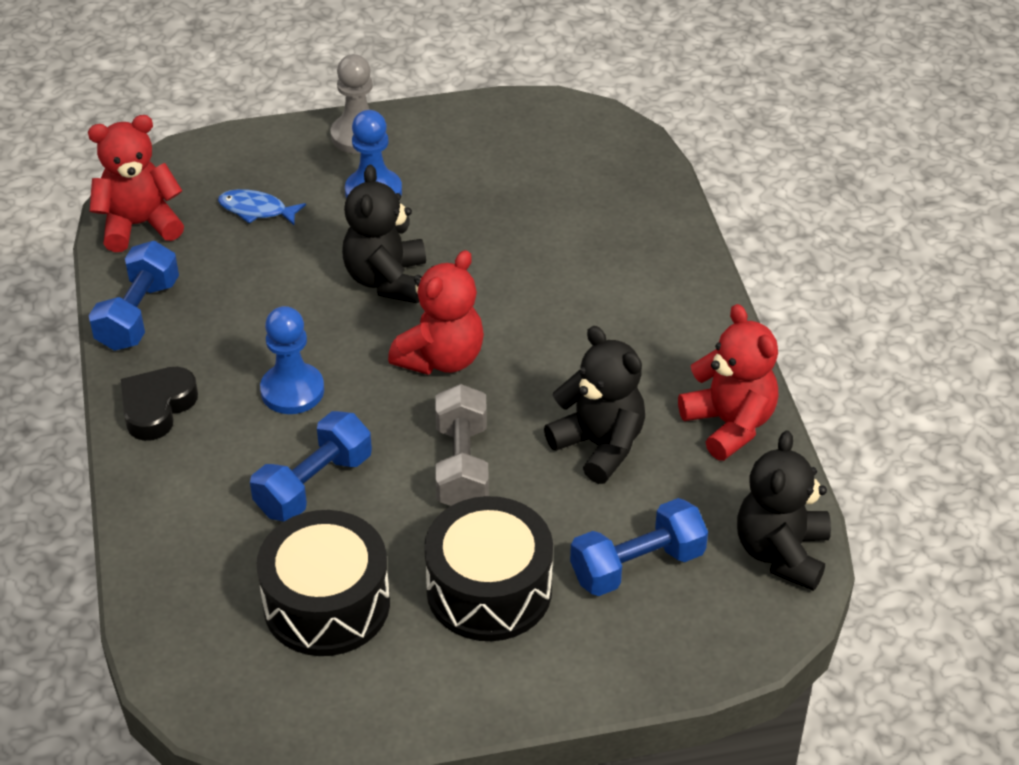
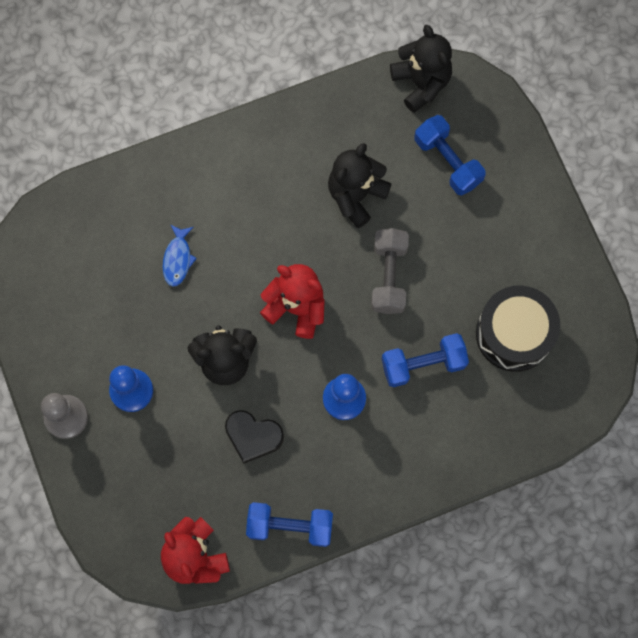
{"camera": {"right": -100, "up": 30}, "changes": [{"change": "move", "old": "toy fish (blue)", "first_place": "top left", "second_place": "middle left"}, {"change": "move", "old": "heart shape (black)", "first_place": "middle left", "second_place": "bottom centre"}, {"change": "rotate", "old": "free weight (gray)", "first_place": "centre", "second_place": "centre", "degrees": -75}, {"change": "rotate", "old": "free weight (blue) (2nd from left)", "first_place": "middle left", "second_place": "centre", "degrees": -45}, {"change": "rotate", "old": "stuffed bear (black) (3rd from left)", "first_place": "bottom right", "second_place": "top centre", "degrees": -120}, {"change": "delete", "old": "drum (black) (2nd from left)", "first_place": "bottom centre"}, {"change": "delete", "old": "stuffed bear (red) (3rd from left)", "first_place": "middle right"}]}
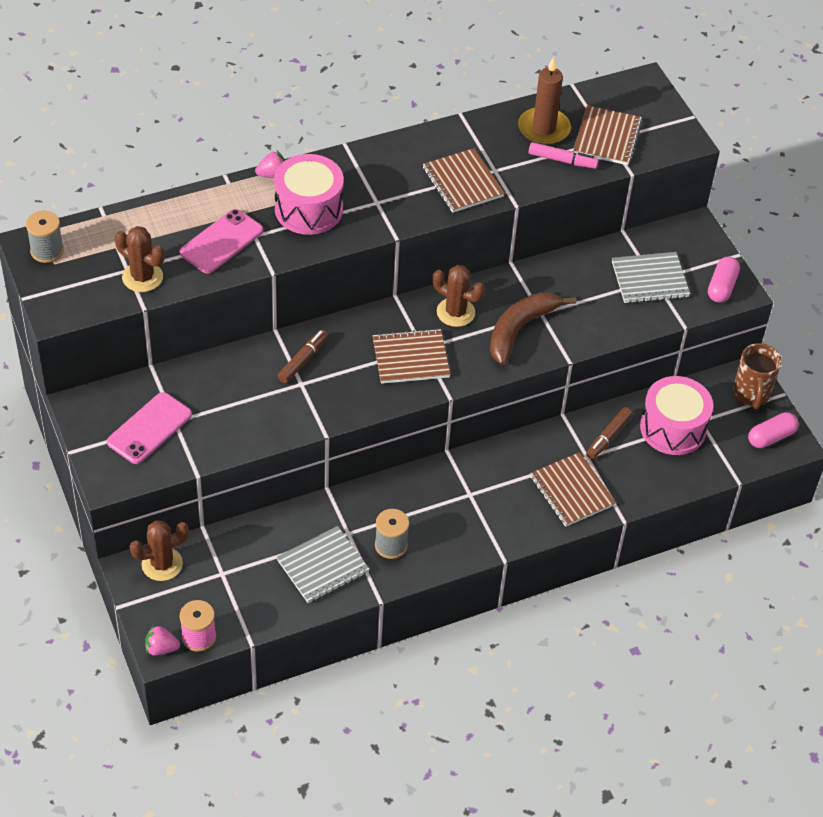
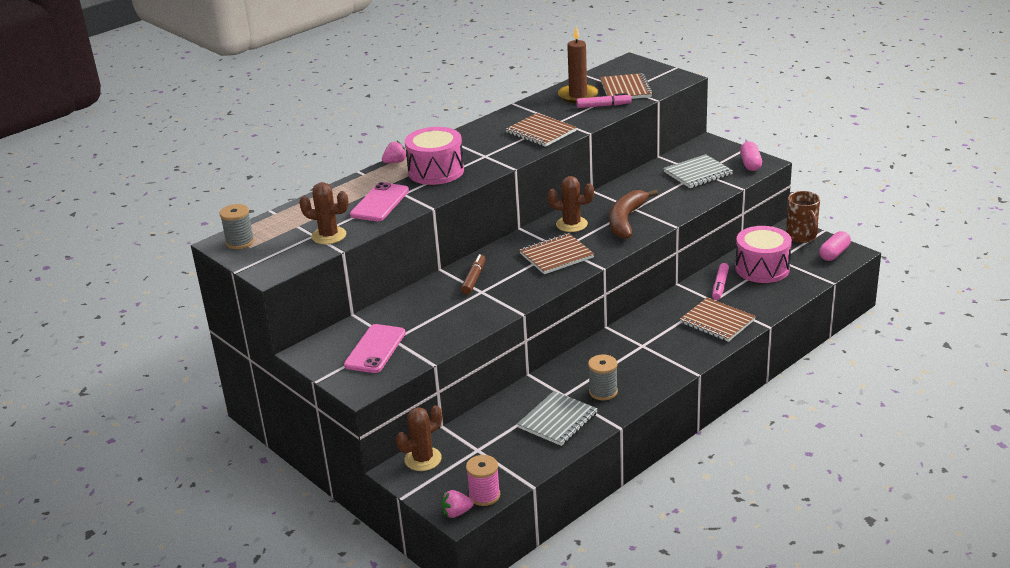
{"camera": {"right": -15, "up": -20}, "changes": [{"change": "recolor", "old": "marker (dark brown) (2nd from left)", "new": "marker (rose-pink) (2nd from left)", "first_place": "middle right", "second_place": "middle right"}]}
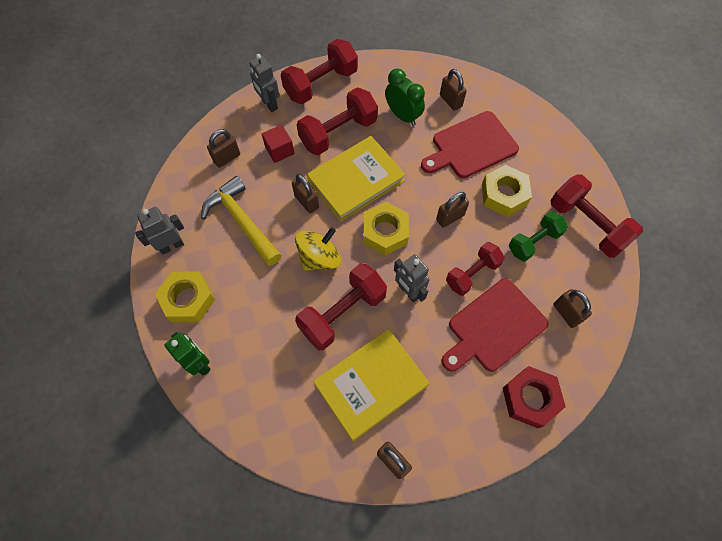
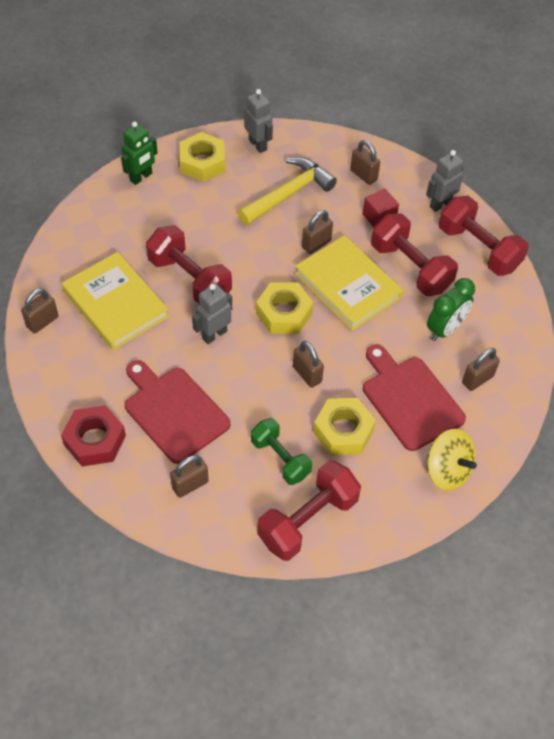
{"camera": {"right": 85, "up": -10}, "changes": [{"change": "move", "old": "whirligig (yellow)", "first_place": "centre", "second_place": "middle right"}, {"change": "delete", "old": "free weight (red) (4th from left)", "first_place": "centre"}]}
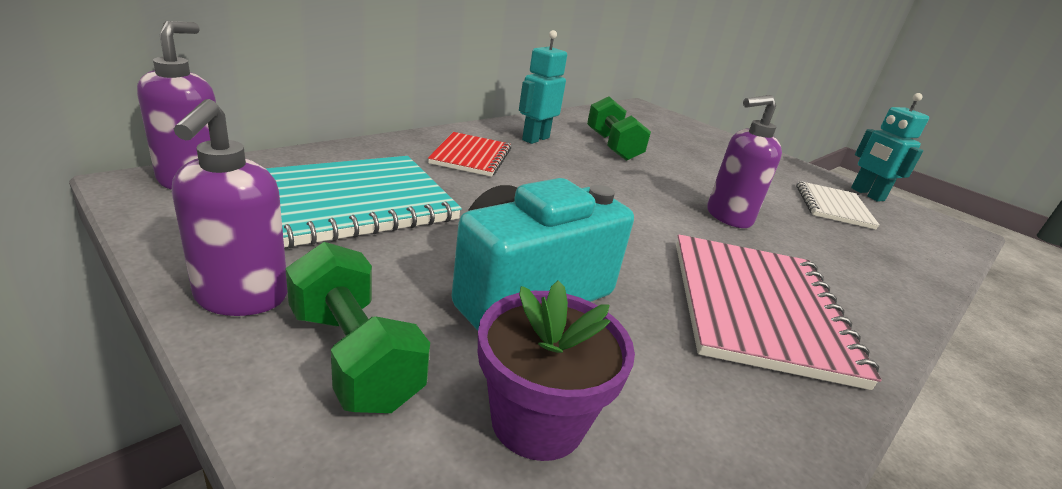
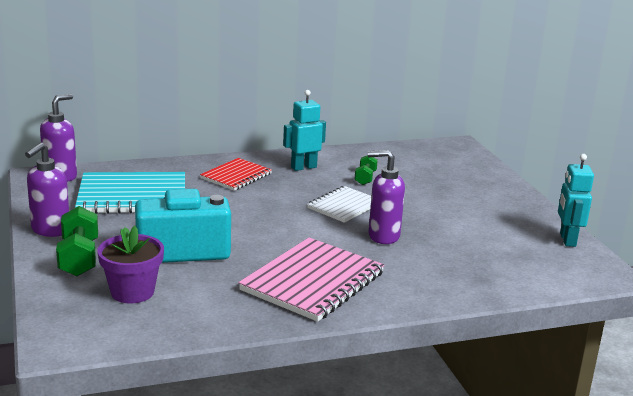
{"camera": {"right": 30, "up": -5}, "changes": [{"change": "move", "old": "notepad (white)", "first_place": "middle right", "second_place": "centre"}, {"change": "resize", "old": "free weight (green) (2nd from left)", "first_place": "top centre", "second_place": "centre", "factor": 0.59}]}
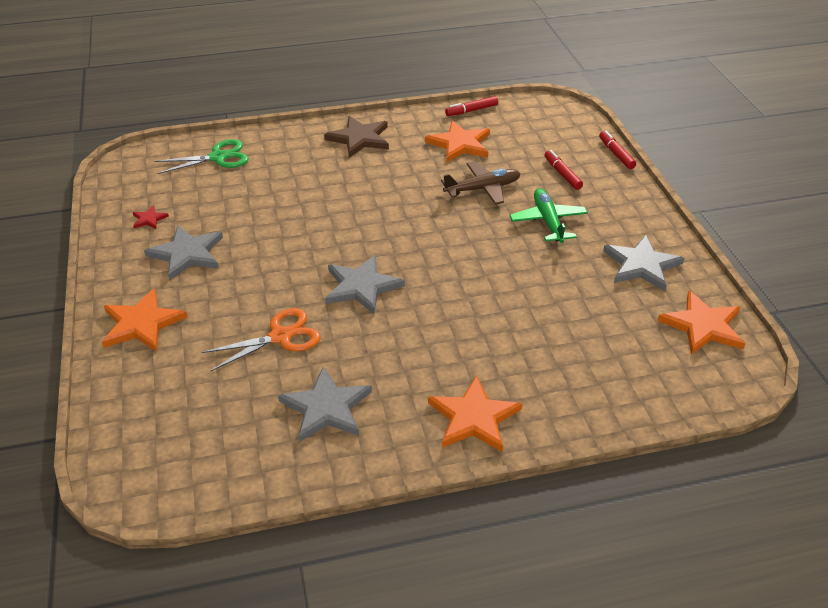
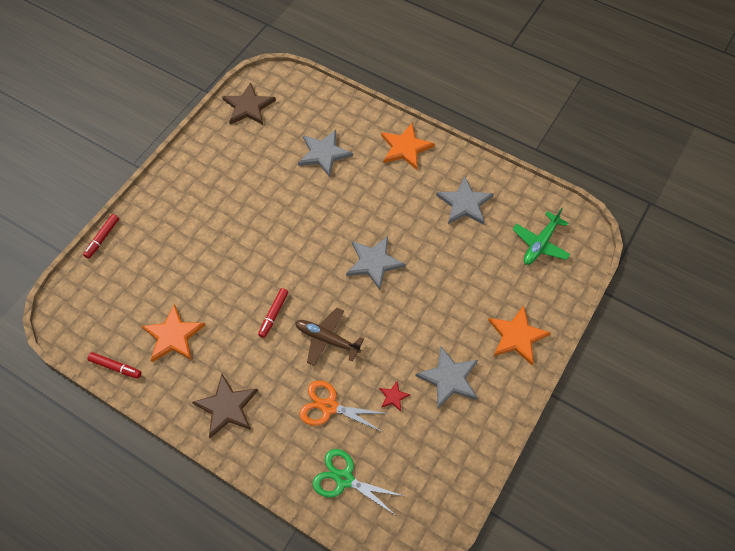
{"camera": {"right": -135, "up": 20}, "changes": [{"change": "recolor", "old": "five-pointed star (orange-coloured) (4th from left)", "new": "five-pointed star (dark brown) (2nd from left)", "first_place": "middle right", "second_place": "top centre"}, {"change": "move", "old": "marker (red) (2nd from left in the first image)", "new": "marker (red) (3rd from left)", "first_place": "top right", "second_place": "centre"}, {"change": "move", "old": "toy plane (dark brown)", "first_place": "top centre", "second_place": "centre"}, {"change": "move", "old": "five-pointed star (gray) (4th from left in the first image)", "new": "five-pointed star (gray) (1st from left)", "first_place": "middle right", "second_place": "top centre"}, {"change": "move", "old": "shears (orange-coloured)", "first_place": "middle left", "second_place": "bottom centre"}, {"change": "move", "old": "five-pointed star (red)", "first_place": "middle left", "second_place": "bottom centre"}, {"change": "move", "old": "toy plane (green)", "first_place": "centre", "second_place": "middle right"}]}
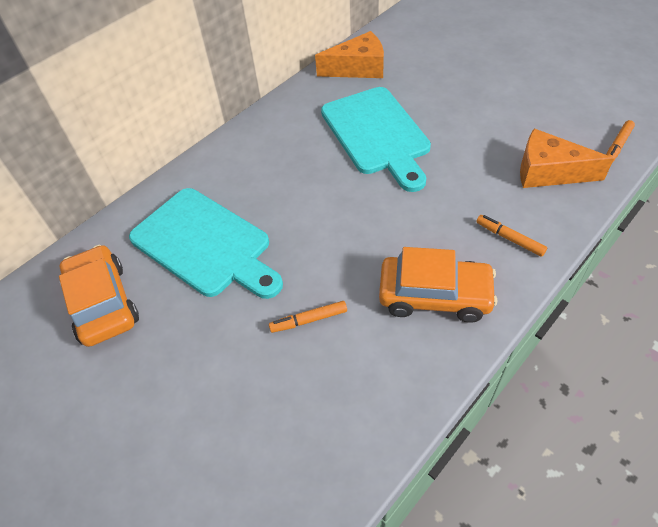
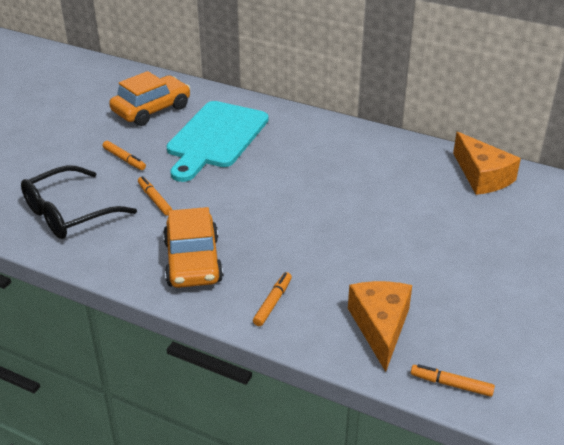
{"camera": {"right": 70, "up": -15}, "changes": [{"change": "insert", "new": "eyeglasses (black)", "second_place": "middle left"}, {"change": "insert", "new": "marker (orange-coloured) (1st from left)", "second_place": "middle left"}, {"change": "delete", "old": "bread board (teal) (2nd from left)", "first_place": "top centre"}]}
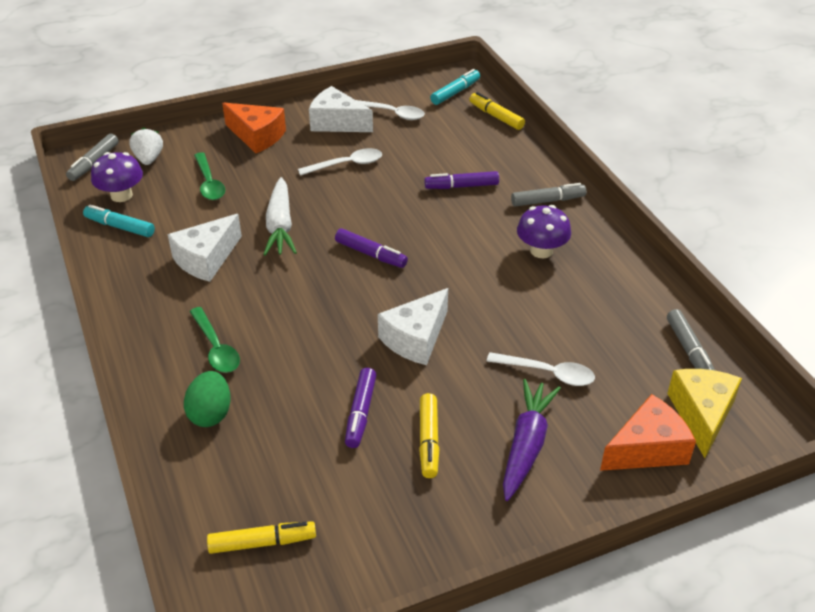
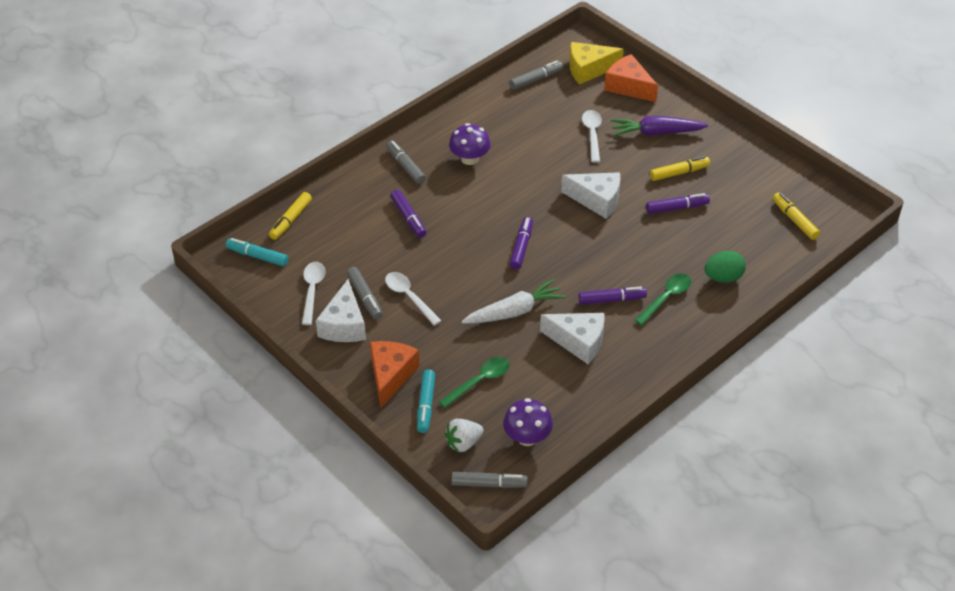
{"camera": {"right": -110, "up": 5}, "changes": [{"change": "insert", "new": "marker (gray) (1st from left)", "second_place": "centre"}, {"change": "move", "old": "marker (teal) (1st from left in the first image)", "new": "marker (teal) (2nd from left)", "first_place": "middle left", "second_place": "bottom centre"}, {"change": "insert", "new": "marker (violet) (3rd from left)", "second_place": "centre"}]}
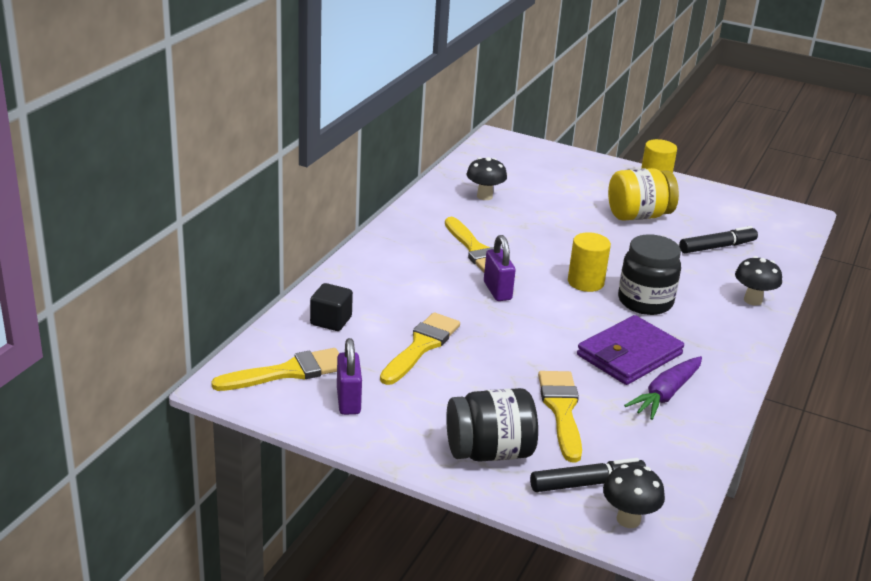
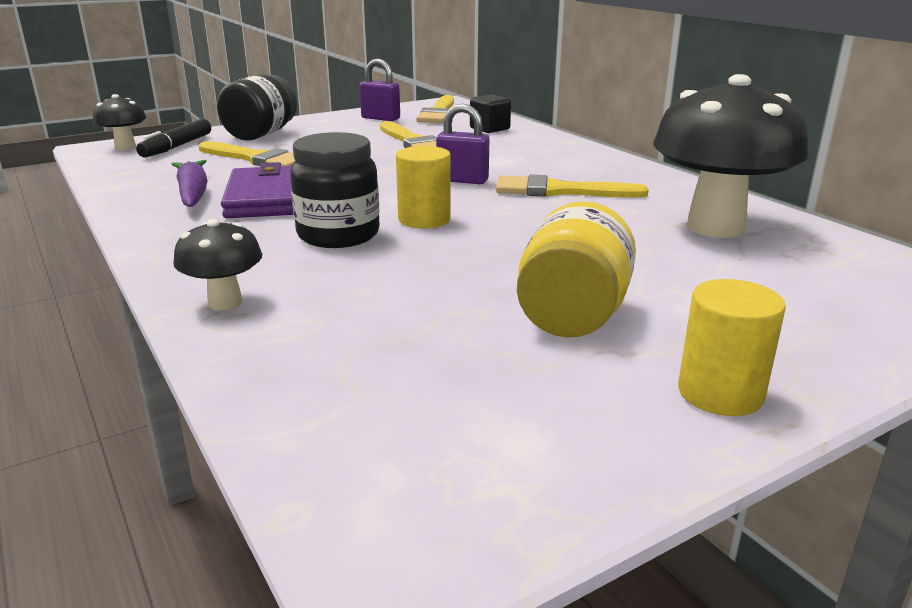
{"camera": {"right": 125, "up": -5}, "changes": [{"change": "resize", "old": "toadstool (black) (1st from left in the first image)", "first_place": "top centre", "second_place": "top right", "factor": 2.1}, {"change": "delete", "old": "marker (black) (2nd from left)", "first_place": "middle right"}]}
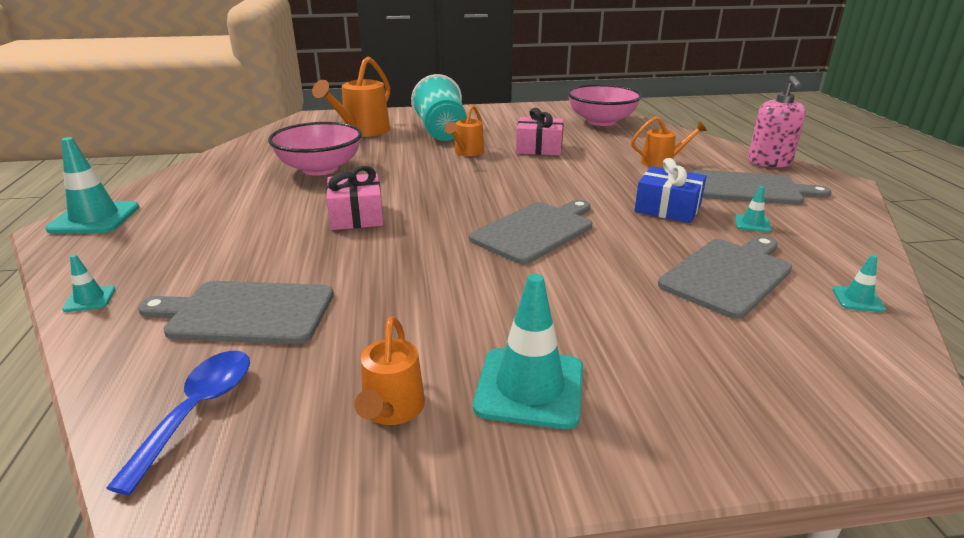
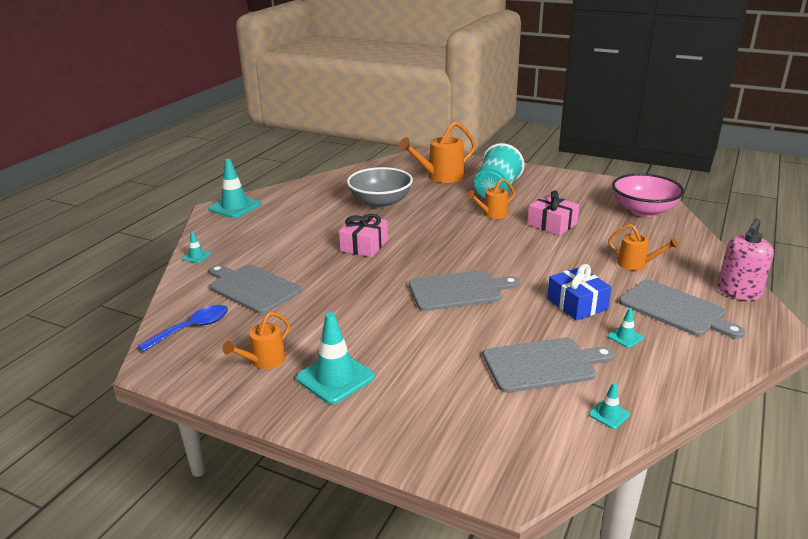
{"camera": {"right": 35, "up": 0}, "changes": [{"change": "recolor", "old": "bowl (rose-pink) (1st from left)", "new": "bowl (gray)", "first_place": "top left", "second_place": "centre"}]}
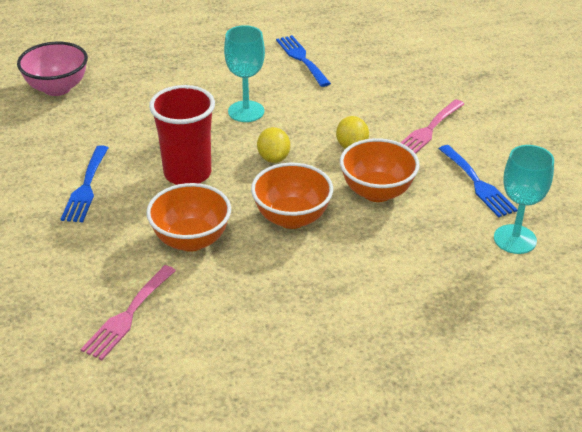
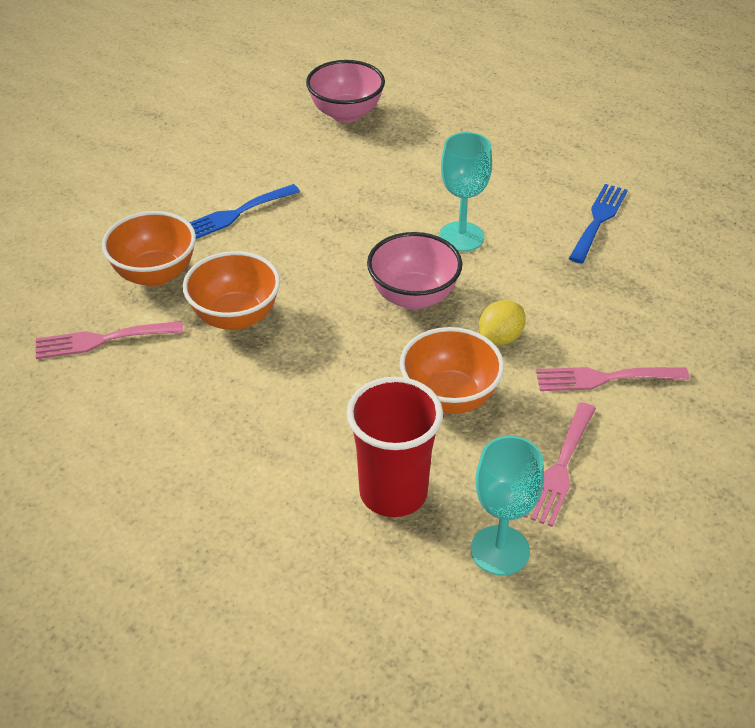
{"camera": {"right": 50, "up": 5}, "changes": [{"change": "move", "old": "bowl (orange-coloured) (2nd from left in the first image)", "new": "bowl (orange-coloured) (1st from left)", "first_place": "centre", "second_place": "middle left"}, {"change": "move", "old": "cup (red)", "first_place": "top left", "second_place": "centre"}, {"change": "replace", "old": "citrus fruit (yellow) (1st from left)", "new": "bowl (rose-pink) (2nd from left)", "first_place": "centre", "second_place": "centre"}, {"change": "recolor", "old": "dinner fork (blue) (3rd from left)", "new": "dinner fork (rose-pink) (2nd from left)", "first_place": "middle right", "second_place": "middle right"}]}
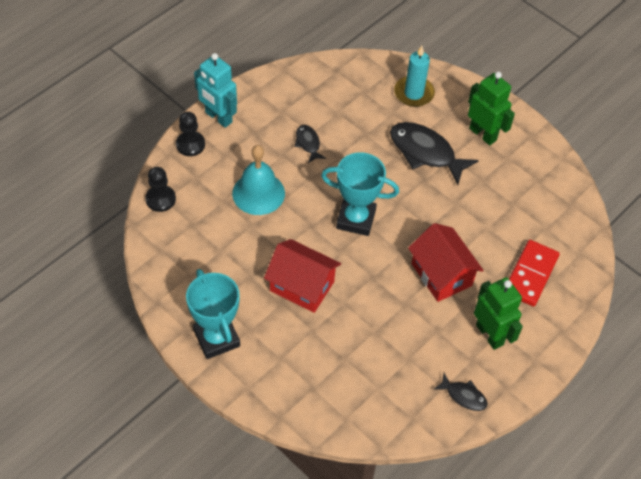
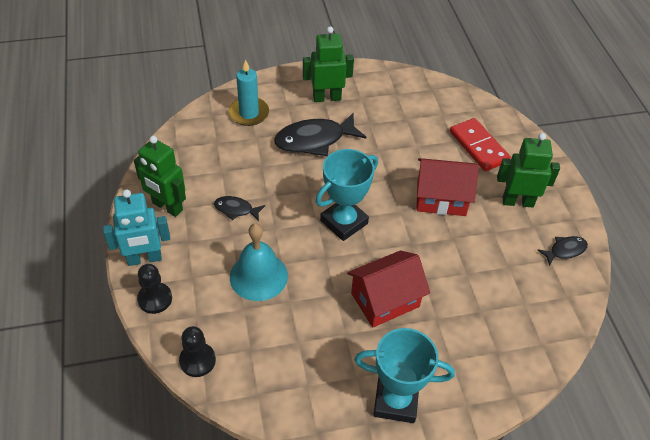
{"camera": {"right": -55, "up": -5}, "changes": [{"change": "insert", "new": "robot (green) (1st from left)", "second_place": "middle left"}]}
